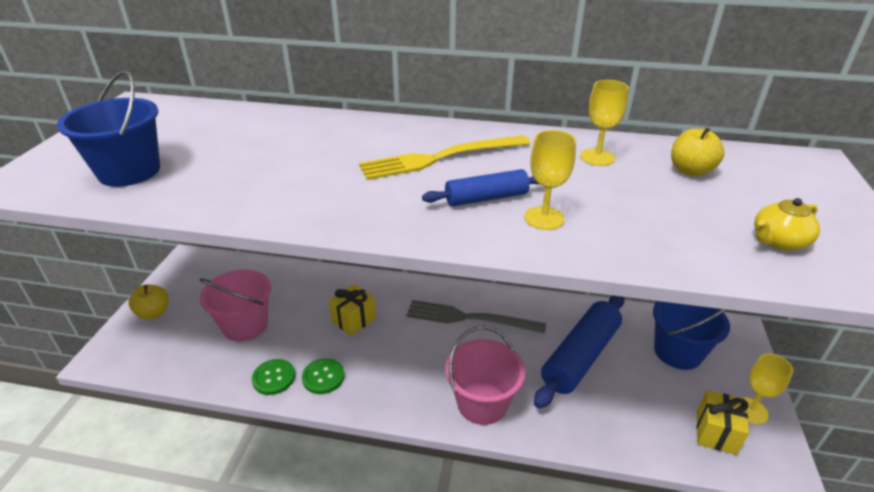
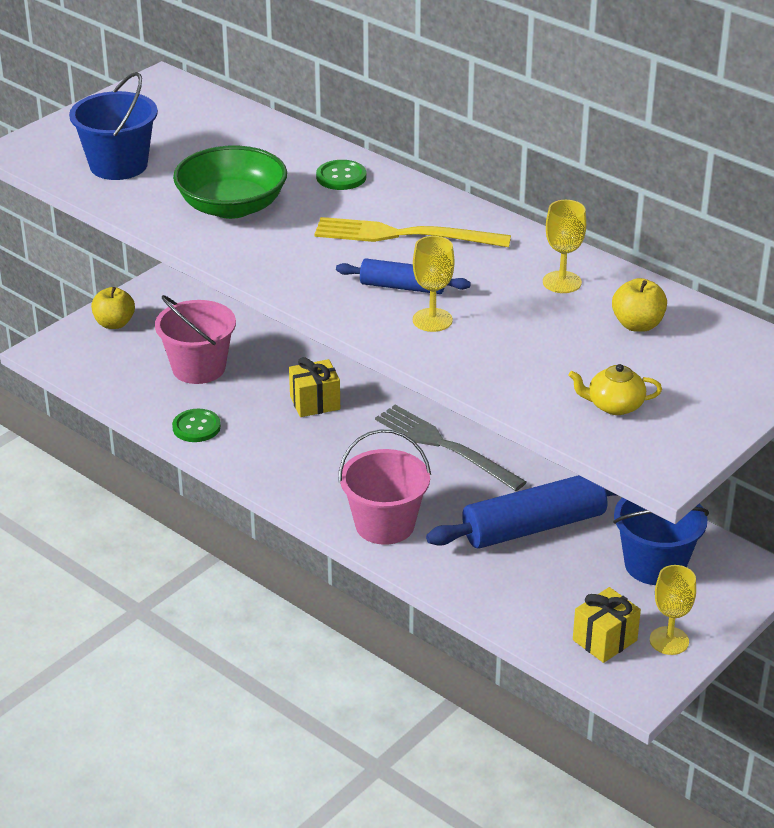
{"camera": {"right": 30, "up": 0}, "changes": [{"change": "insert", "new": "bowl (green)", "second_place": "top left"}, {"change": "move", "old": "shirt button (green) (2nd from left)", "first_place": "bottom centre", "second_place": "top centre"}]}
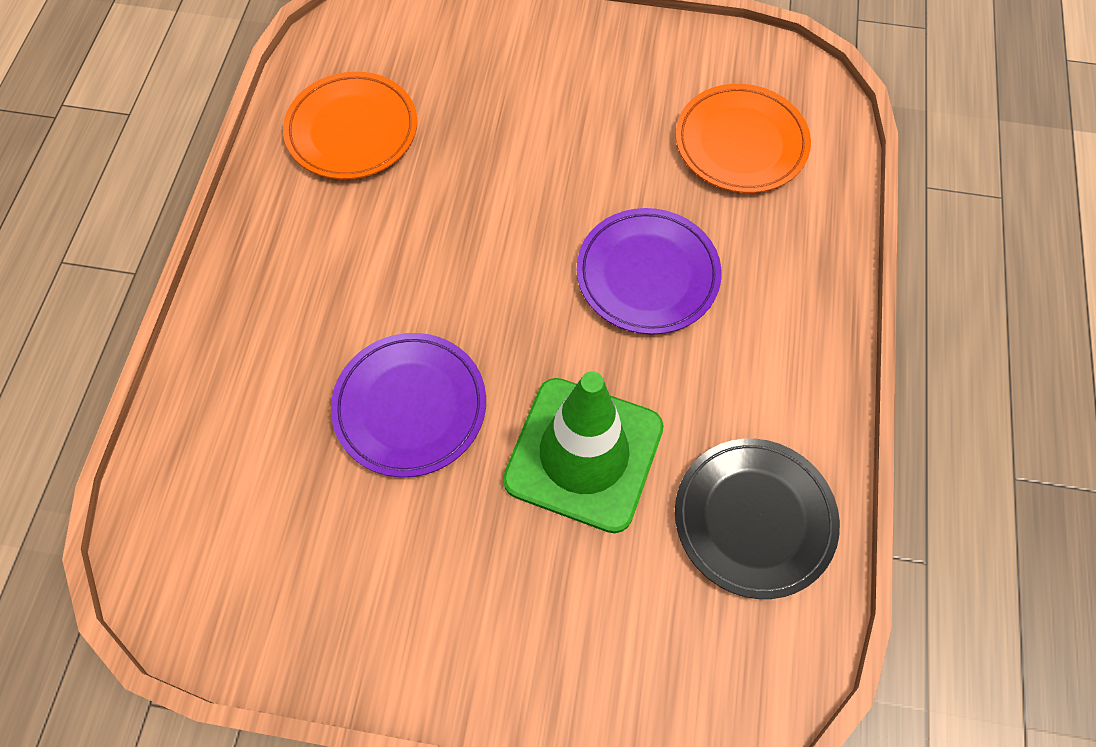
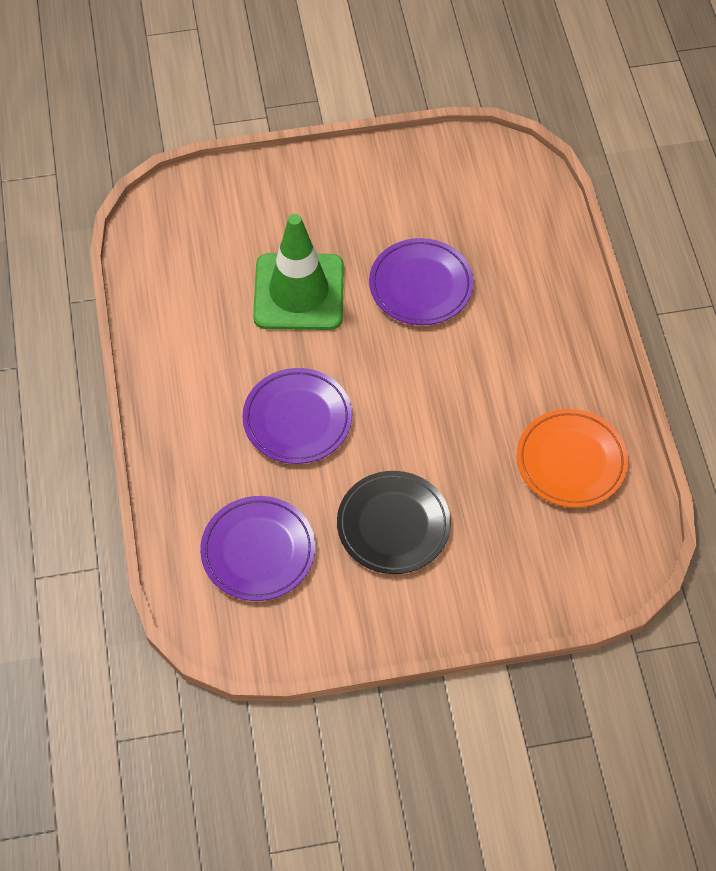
{"camera": {"right": 160, "up": -5}, "changes": [{"change": "recolor", "old": "dinner plate (orange-coloured) (2nd from left)", "new": "dinner plate (violet) (1st from left)", "first_place": "top right", "second_place": "centre"}, {"change": "move", "old": "dinner plate (black)", "first_place": "bottom right", "second_place": "centre"}]}
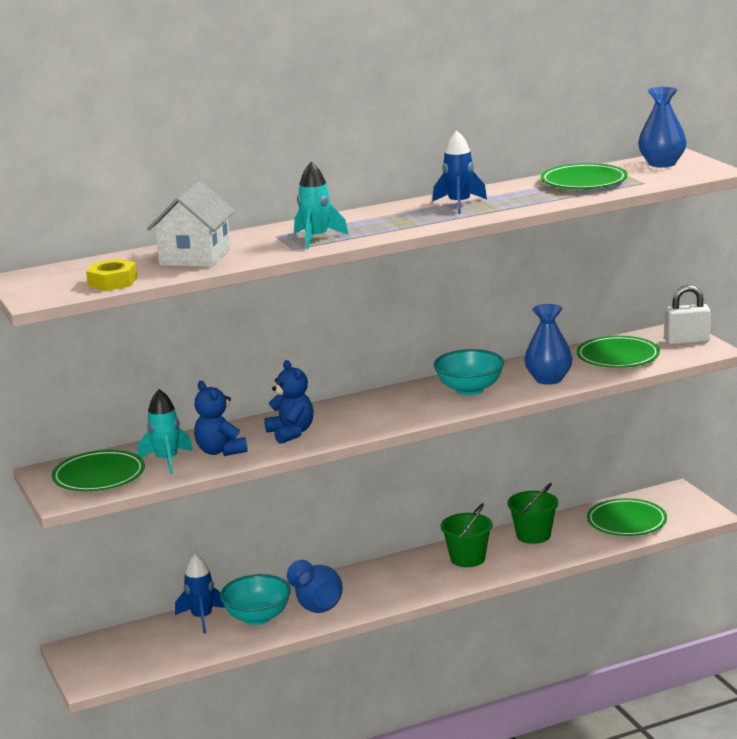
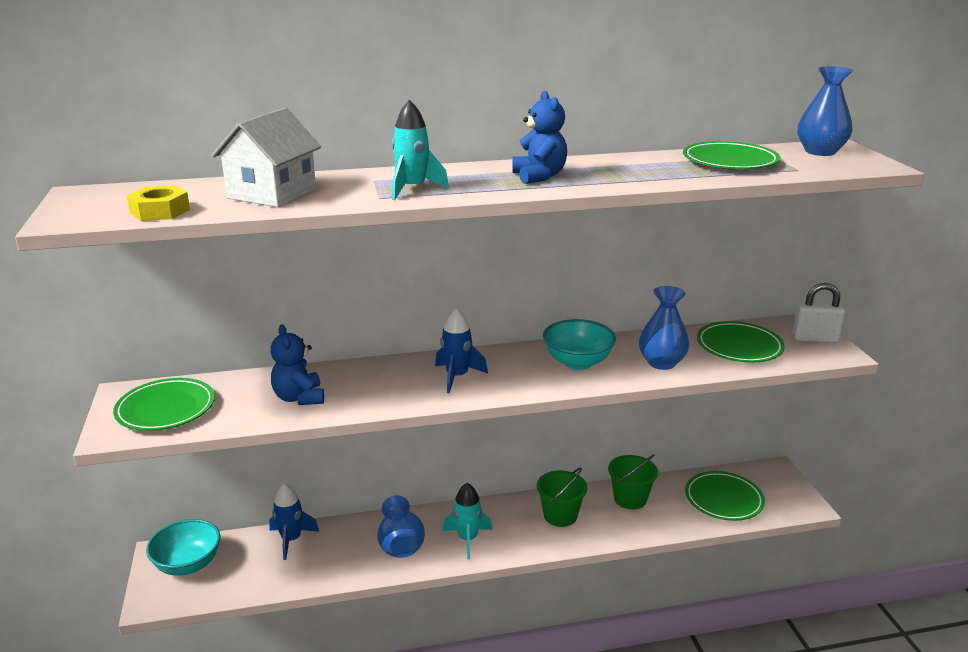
{"camera": {"right": 10, "up": 5}, "changes": [{"change": "move", "old": "bowl (teal) (1st from left)", "first_place": "bottom centre", "second_place": "bottom left"}, {"change": "move", "old": "spaceship (blue) (2nd from left)", "first_place": "top centre", "second_place": "centre"}, {"change": "move", "old": "spaceship (teal) (1st from left in the first image)", "new": "spaceship (teal) (2nd from left)", "first_place": "middle left", "second_place": "bottom centre"}, {"change": "move", "old": "stuffed bear (blue) (2nd from left)", "first_place": "centre", "second_place": "top centre"}]}
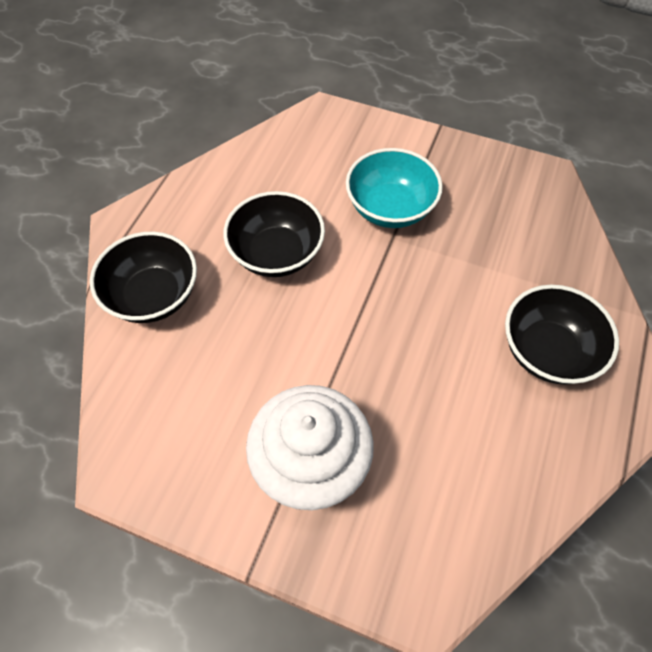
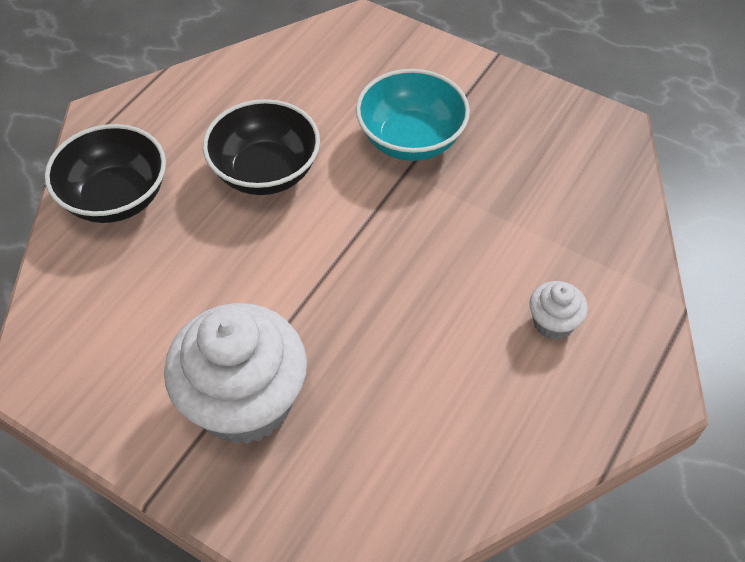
{"camera": {"right": 10, "up": -5}, "changes": [{"change": "replace", "old": "bowl (black) (3rd from left)", "new": "muffin (white) (2nd from left)", "first_place": "middle right", "second_place": "middle right"}]}
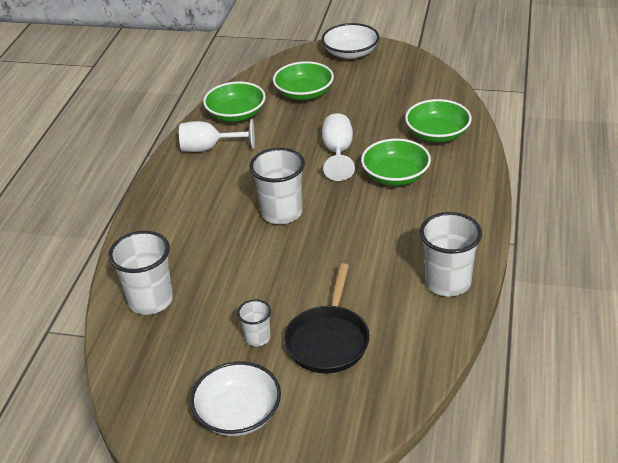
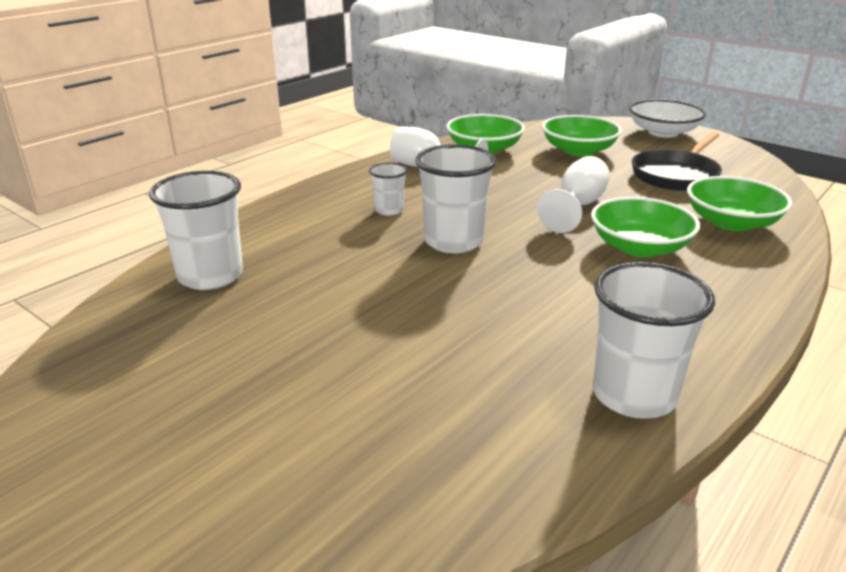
{"camera": {"right": 25, "up": -10}, "changes": [{"change": "move", "old": "cup (white) (2nd from left)", "first_place": "bottom centre", "second_place": "top centre"}, {"change": "move", "old": "skillet (black)", "first_place": "bottom centre", "second_place": "top right"}, {"change": "delete", "old": "bowl (white) (1st from left)", "first_place": "bottom centre"}]}
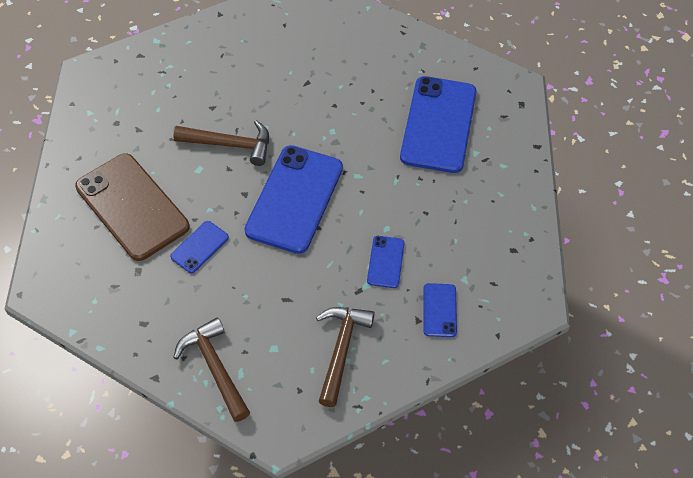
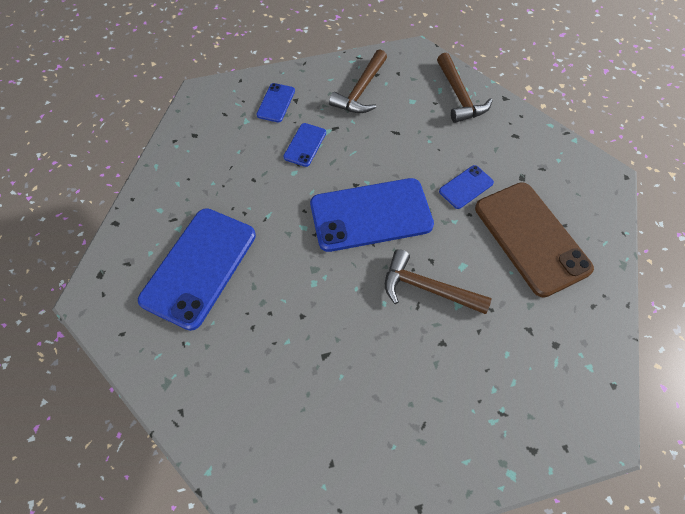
{"camera": {"right": -165, "up": 5}, "changes": [{"change": "rotate", "old": "smartphone (blue) (2nd from left in the first image)", "first_place": "centre", "second_place": "centre", "degrees": 45}]}
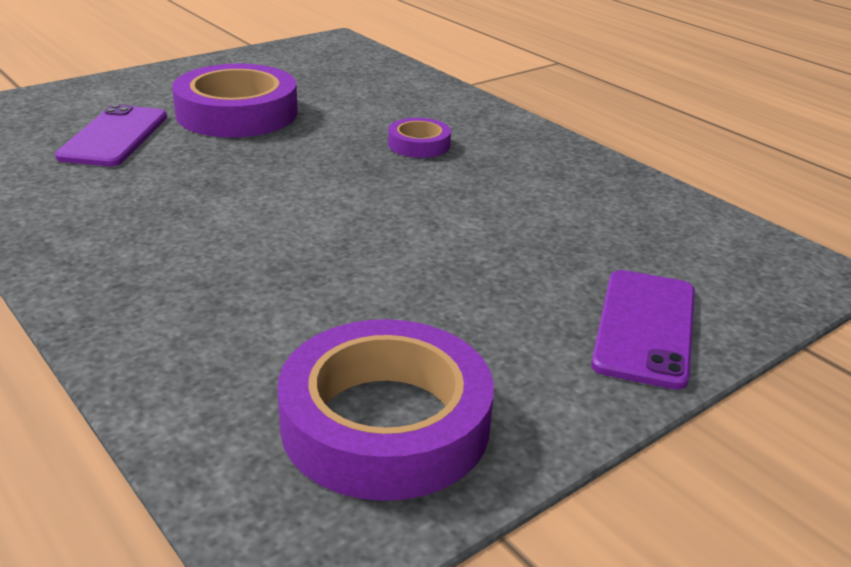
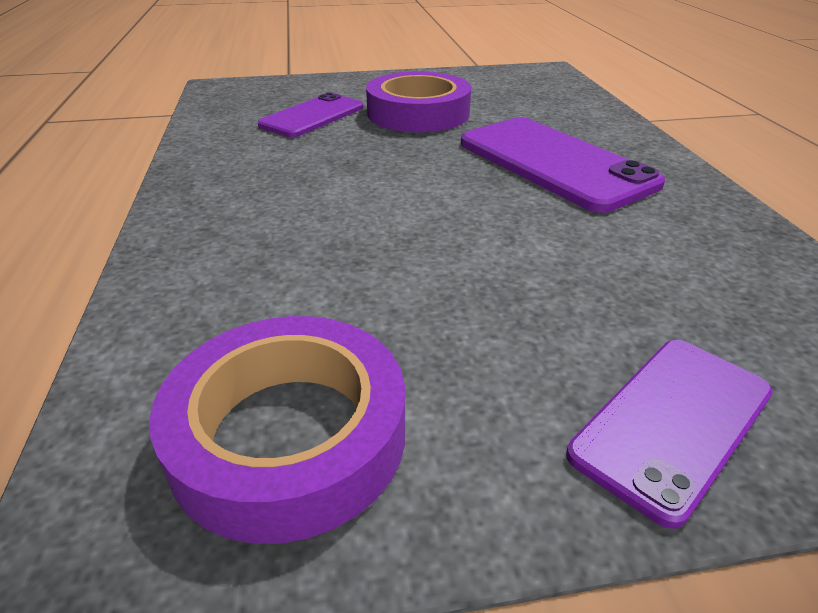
{"camera": {"right": 30, "up": 5}, "changes": [{"change": "replace", "old": "roll of tape (violet) (3rd from left)", "new": "smartphone (violet) (2nd from left)", "first_place": "top centre", "second_place": "top right"}]}
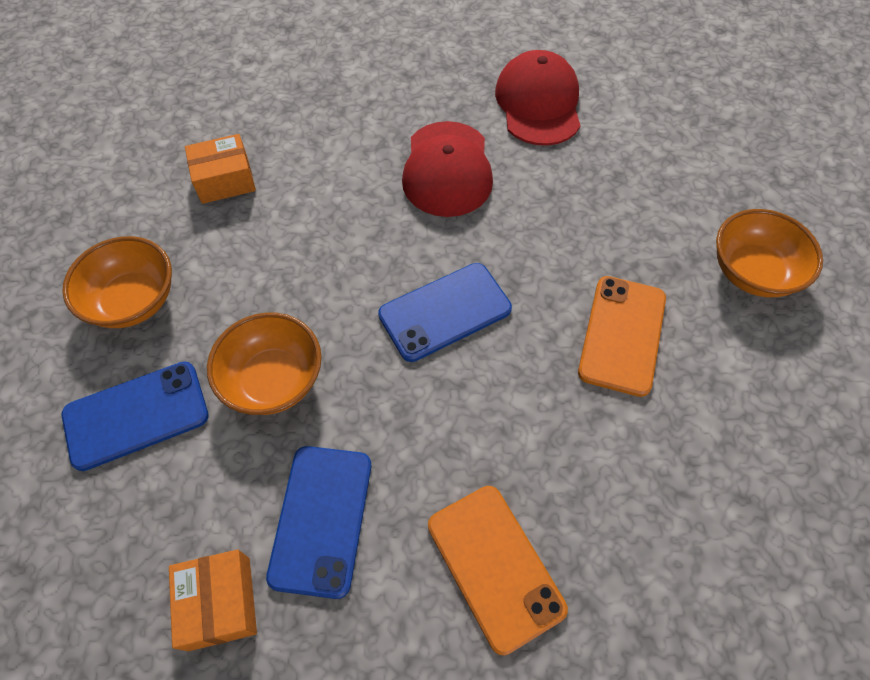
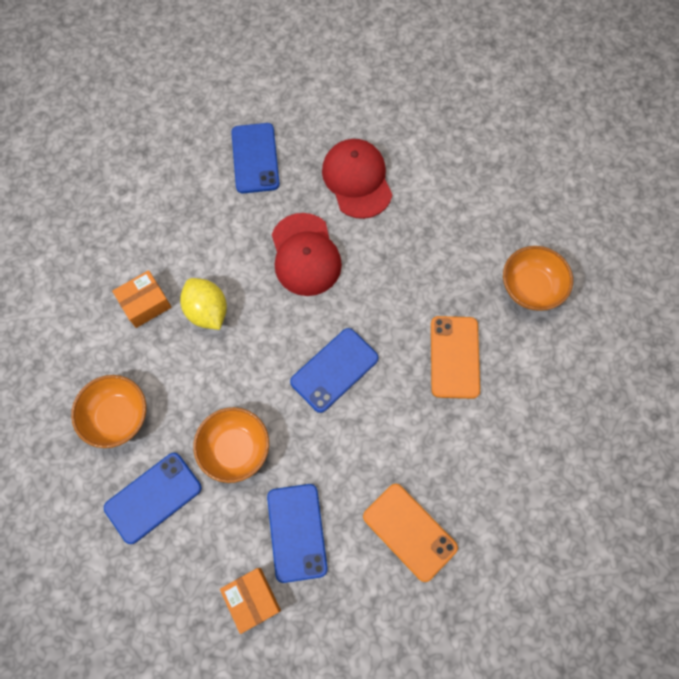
{"camera": {"right": -15, "up": 10}, "changes": [{"change": "insert", "new": "citrus fruit (yellow)", "second_place": "middle left"}, {"change": "insert", "new": "smartphone (blue) (2nd from left)", "second_place": "top centre"}]}
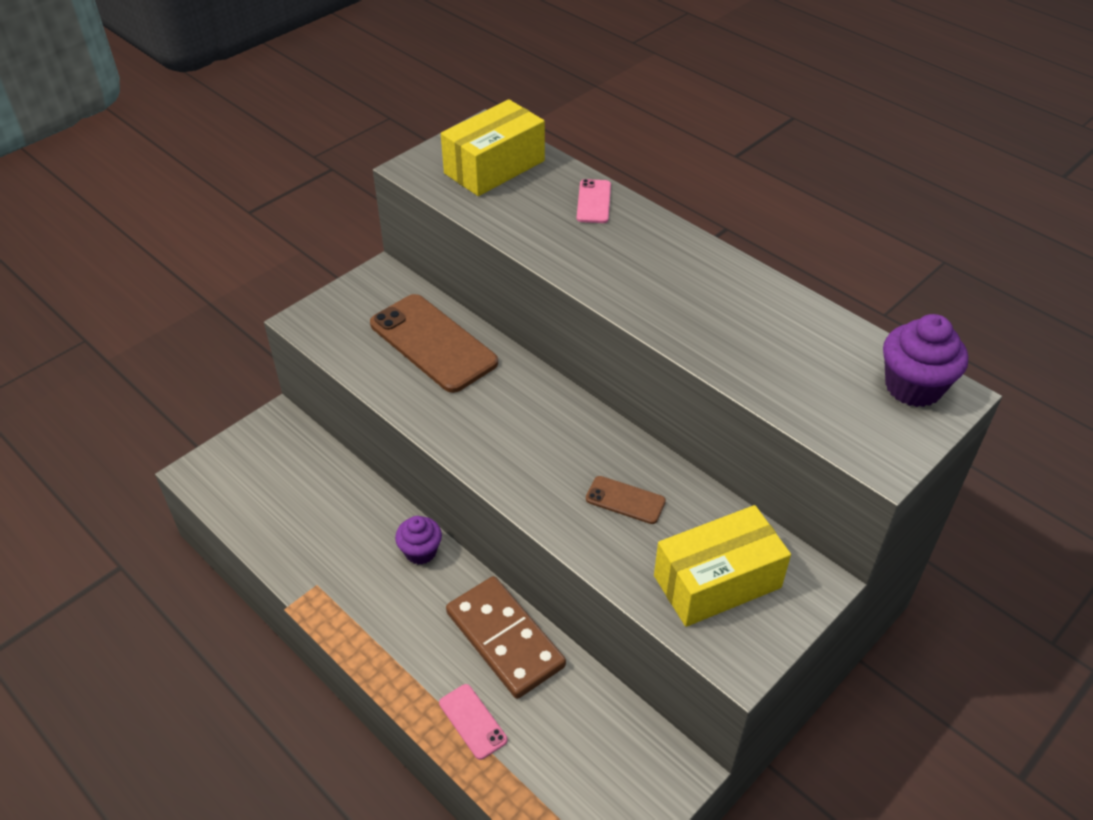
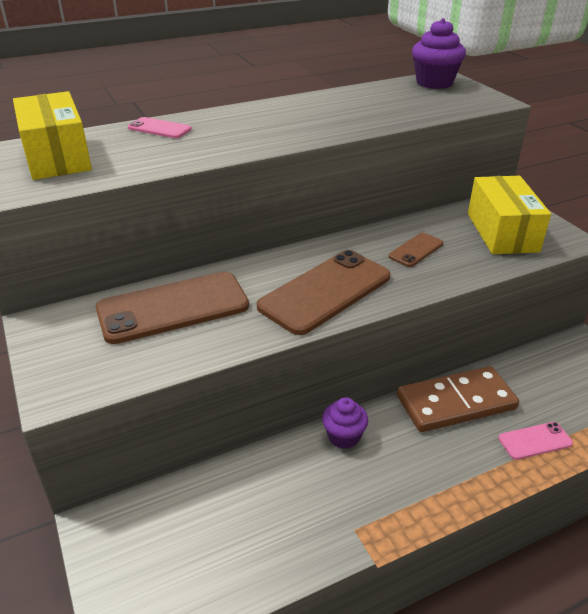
{"camera": {"right": -70, "up": -10}, "changes": [{"change": "insert", "new": "smartphone (dark brown) (2nd from left)", "second_place": "centre"}]}
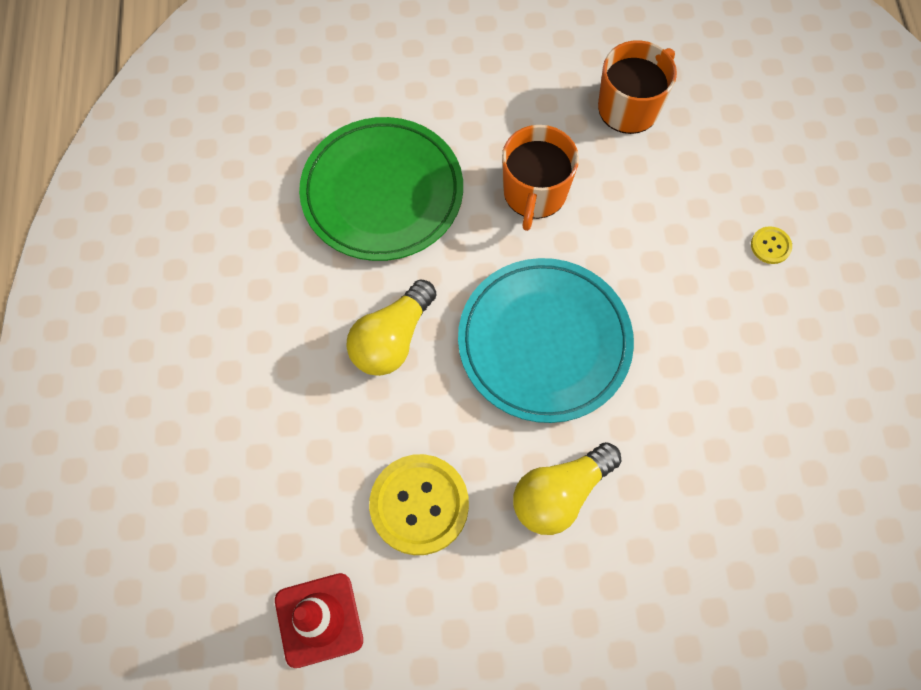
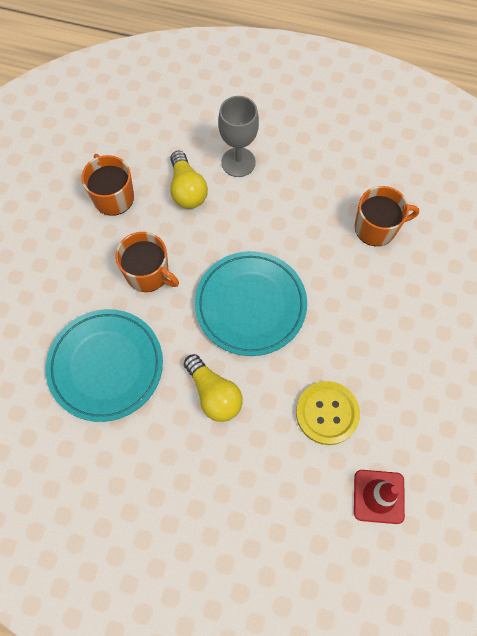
{"camera": {"right": -70, "up": 0}, "changes": [{"change": "recolor", "old": "dinner plate (green)", "new": "dinner plate (teal) (1st from left)", "first_place": "top centre", "second_place": "middle left"}, {"change": "move", "old": "light bulb (yellow) (2nd from left in the first image)", "new": "light bulb (yellow) (1st from left)", "first_place": "bottom centre", "second_place": "top centre"}, {"change": "replace", "old": "shirt button (yellow) (2nd from left)", "new": "chalice (gray)", "first_place": "middle right", "second_place": "top centre"}, {"change": "insert", "new": "coffee mug (orange-coloured) (3rd from left)", "second_place": "middle right"}]}
